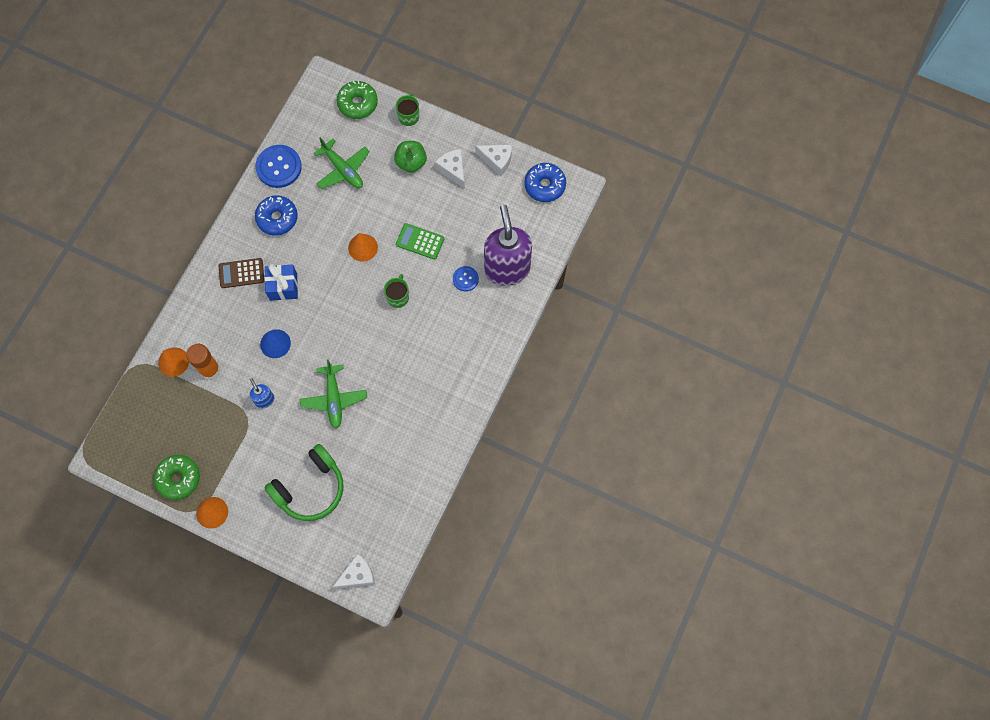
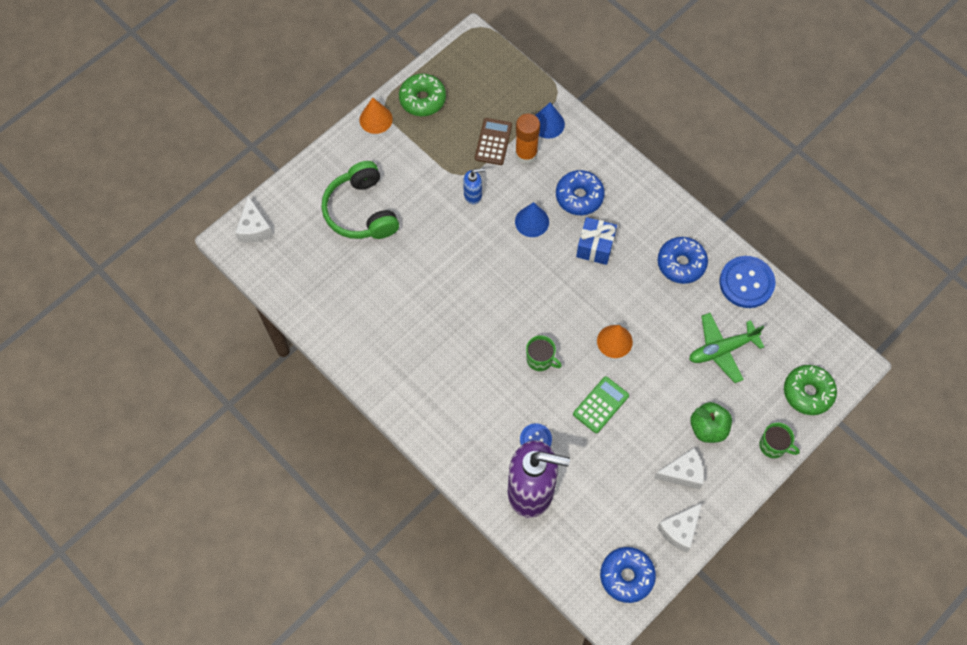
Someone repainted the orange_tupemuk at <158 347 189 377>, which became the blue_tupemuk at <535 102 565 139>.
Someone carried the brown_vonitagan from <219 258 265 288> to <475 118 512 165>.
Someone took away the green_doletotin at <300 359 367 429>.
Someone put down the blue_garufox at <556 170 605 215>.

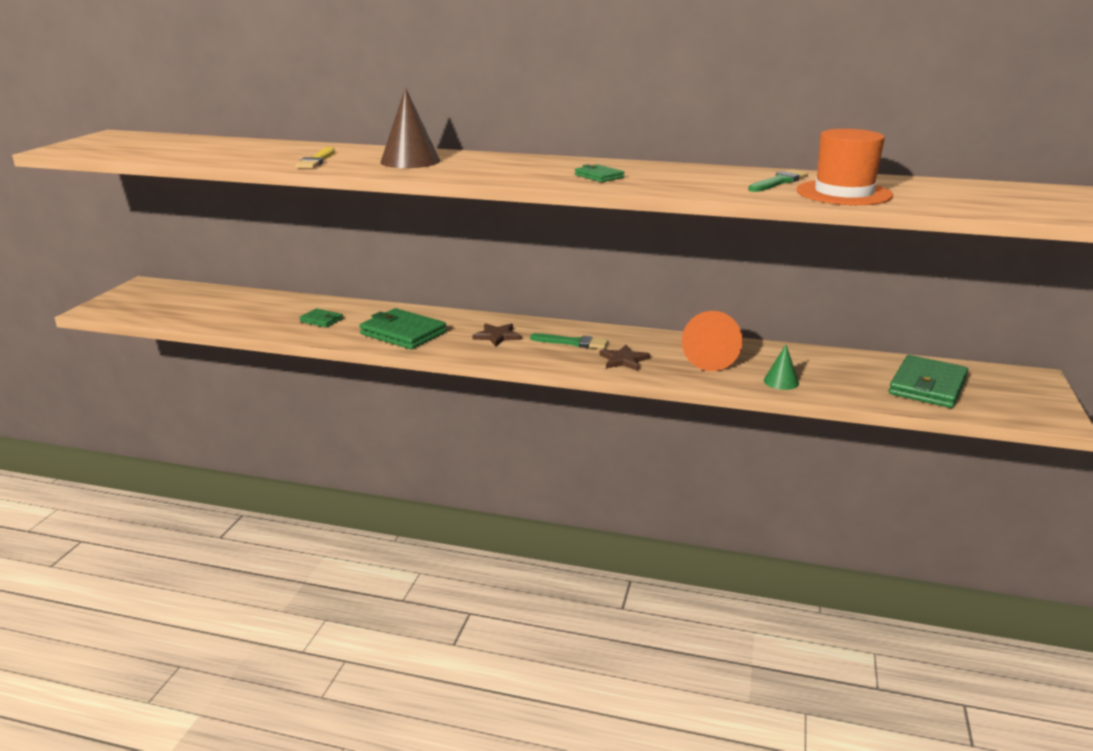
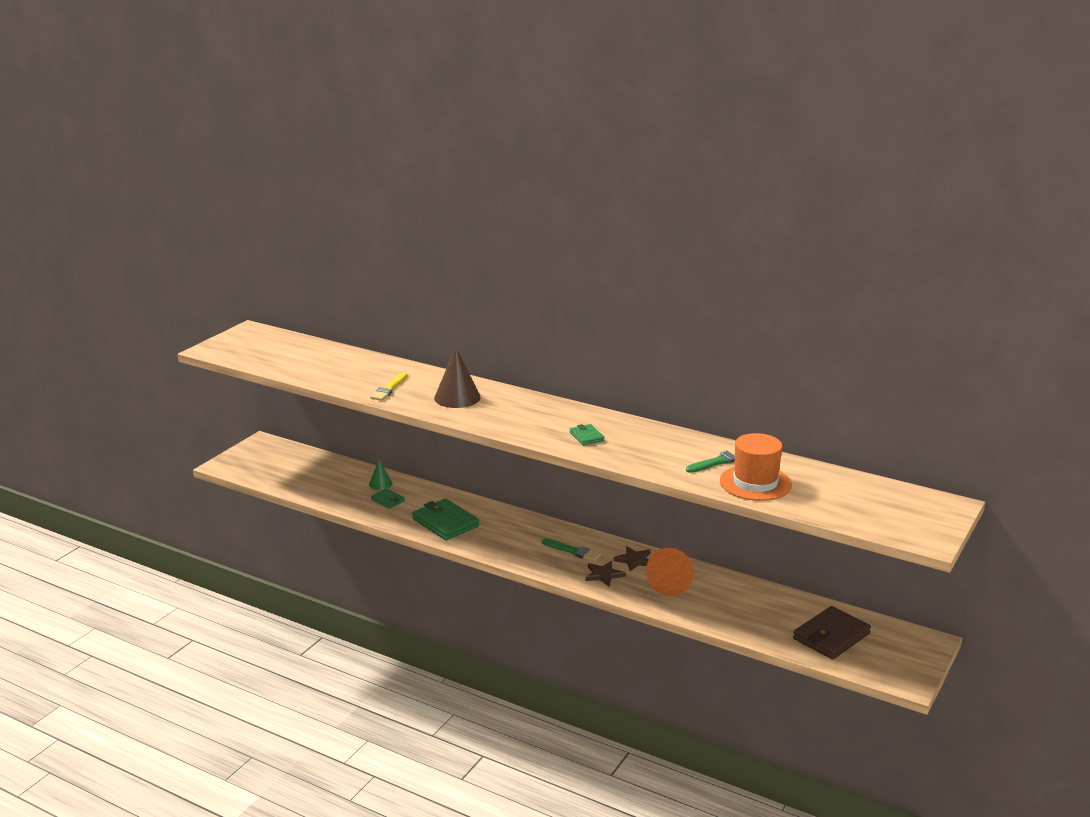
Someone carried the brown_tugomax from <472 323 521 347> to <613 546 650 571>.
Someone carried the green_tupemuk from <764 345 799 390> to <369 460 392 490>.
Someone repainted the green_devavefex at <889 355 968 408>, which became the brown_devavefex at <793 606 871 660>.

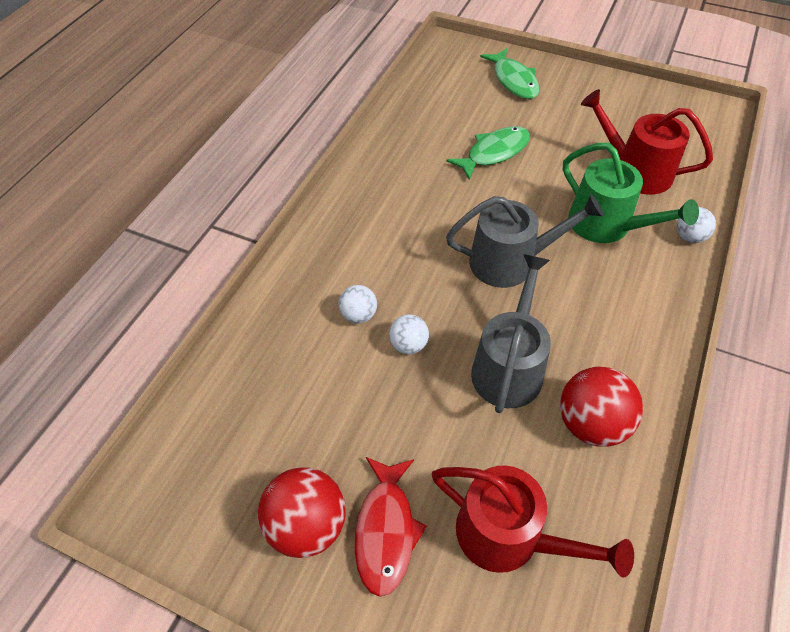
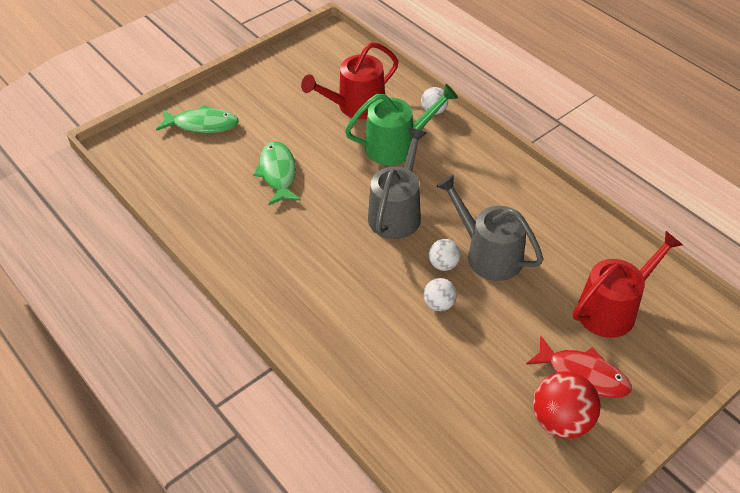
Someone carried the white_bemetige from <339 285 377 324> to <429 239 461 271>.
Someone took away the red_bemetige at <560 367 643 447>.

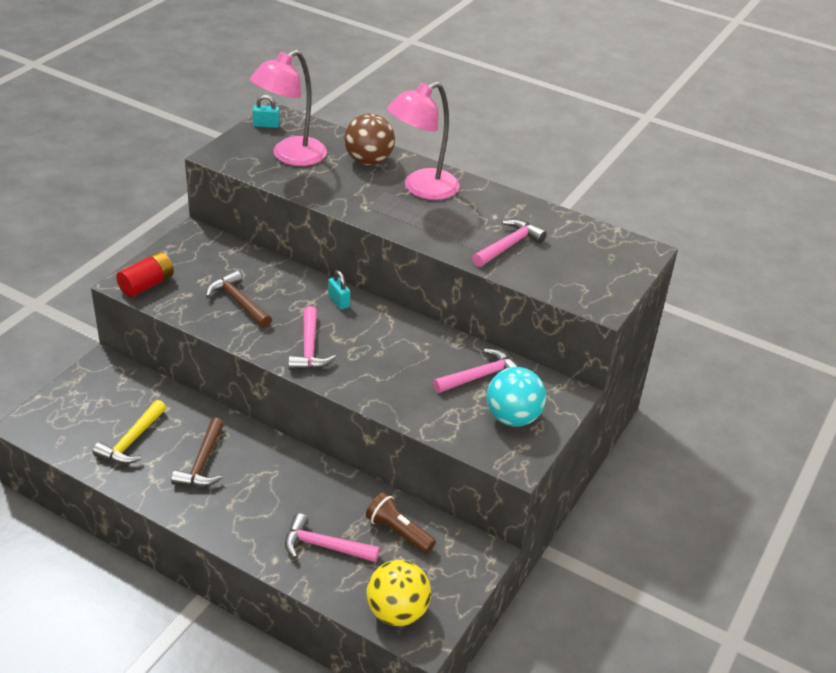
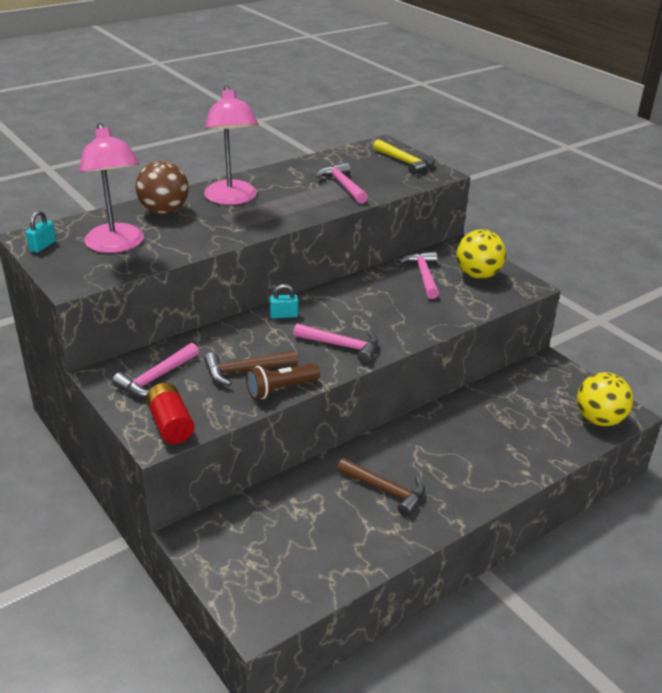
Someone carried the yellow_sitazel from <93 400 166 464> to <373 139 435 175>.
Someone carried the pink_sitazel from <285 513 380 562> to <112 343 199 398>.
Someone carried the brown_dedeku from <366 492 436 553> to <246 363 320 399>.
Someone repainted the turquoise_bemetige at <487 367 546 427>, which became the yellow_bemetige at <456 229 506 279>.

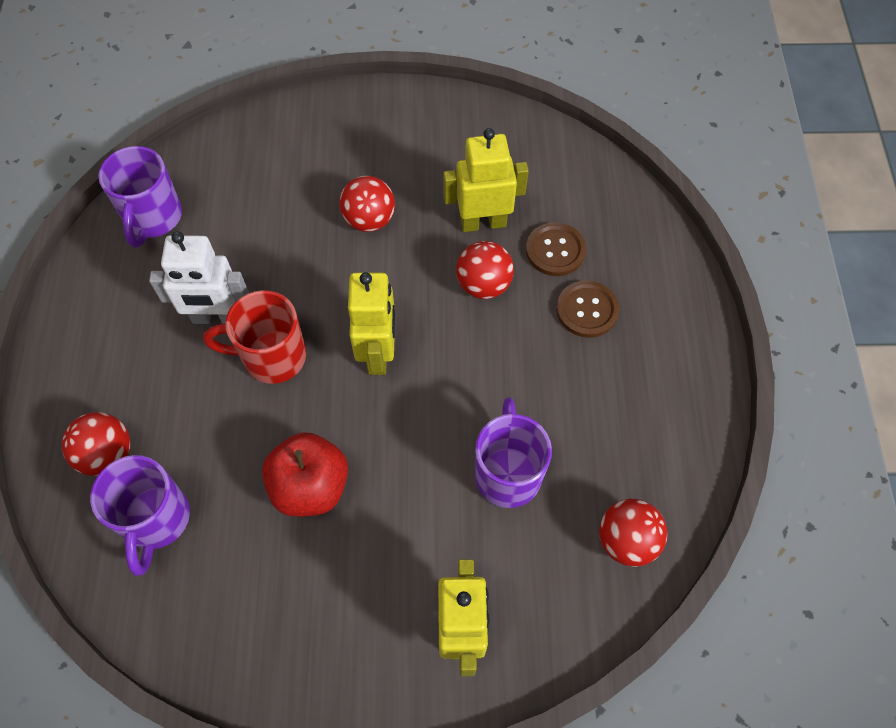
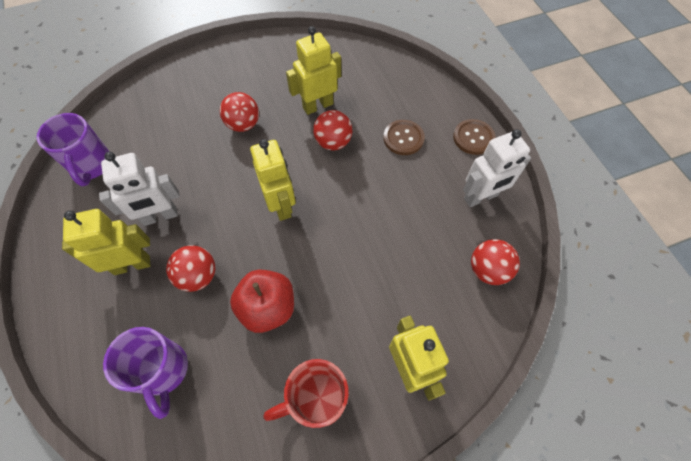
Someone carried the red_bemetige from <61 412 130 476> to <166 245 215 292>.
Someone carried the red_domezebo from <203 290 306 384> to <263 359 349 428>.
Someone took away the purple_domezebo at <475 397 552 508>.
Someone carried the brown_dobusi from <526 222 586 276> to <453 119 495 155>.
Someone put down the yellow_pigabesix at <62 209 150 275>.
Someone put down the white_pigabesix at <463 129 531 207>.

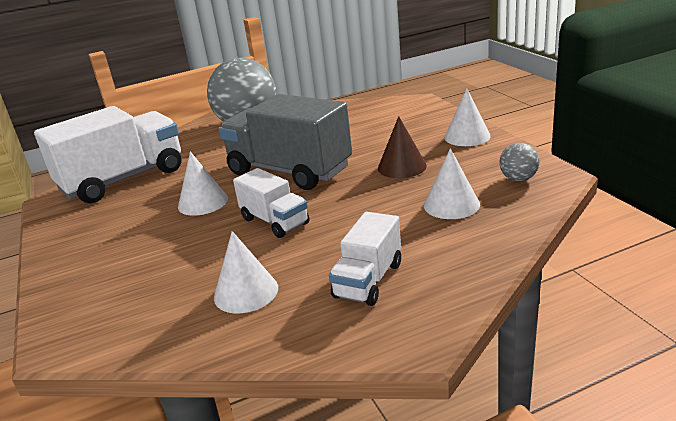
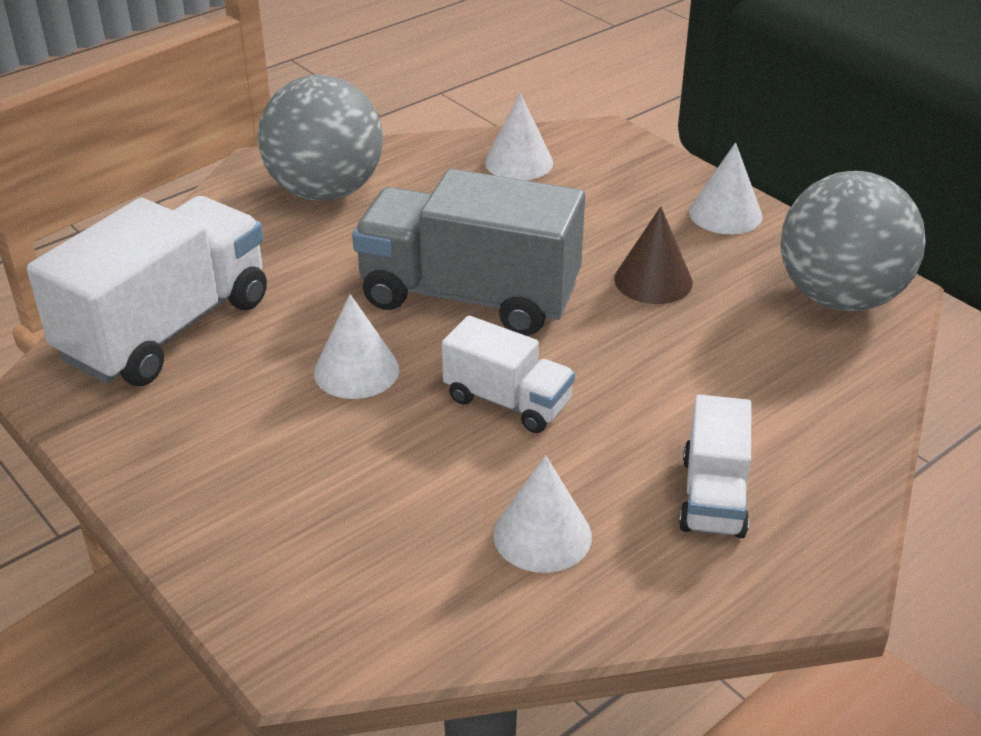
Someone carried the white_tupemuk from <424 148 480 219> to <485 93 553 180>.
Someone scaled the grey_bemetige at <499 143 539 181> by 2.37.

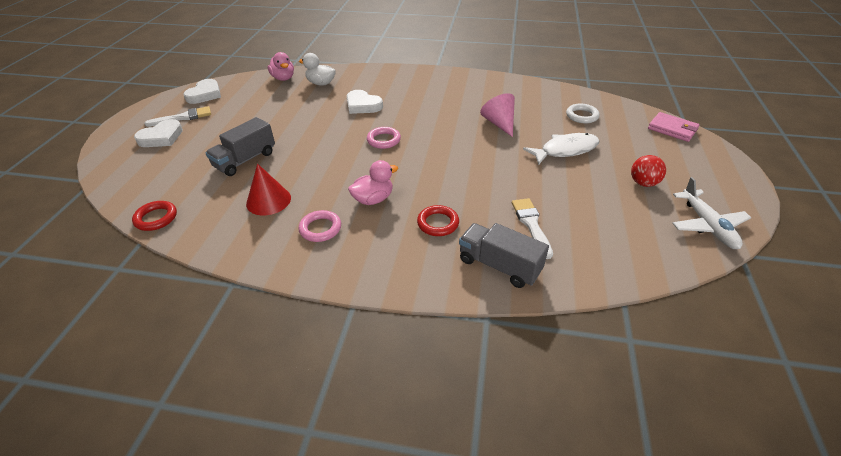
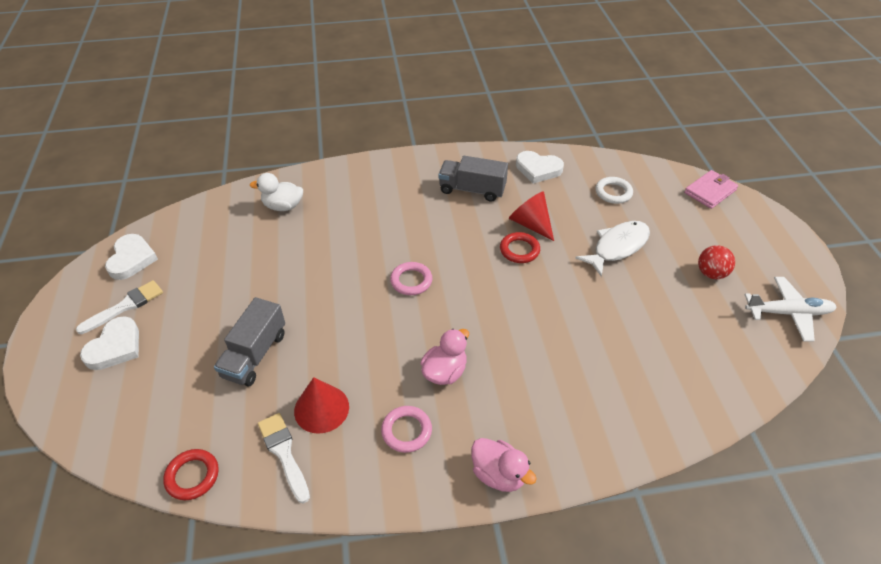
Someone carried the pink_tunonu from <268 52 294 81> to <471 438 537 492>.
Someone carried the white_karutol from <347 90 383 114> to <516 151 564 184>.
Someone carried the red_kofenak from <417 205 459 236> to <500 232 540 263>.
Someone carried the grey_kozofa from <459 223 549 288> to <438 156 508 202>.
Someone repainted the pink_tupemuk at <480 93 515 137>, which became the red_tupemuk at <509 191 554 241>.
Someone carried the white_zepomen from <512 198 553 259> to <258 413 310 503>.
Someone rotated the pink_devavefex at <648 112 700 142> by 60 degrees counterclockwise.
Someone rotated the white_doletotin at <672 177 751 249> by 60 degrees counterclockwise.

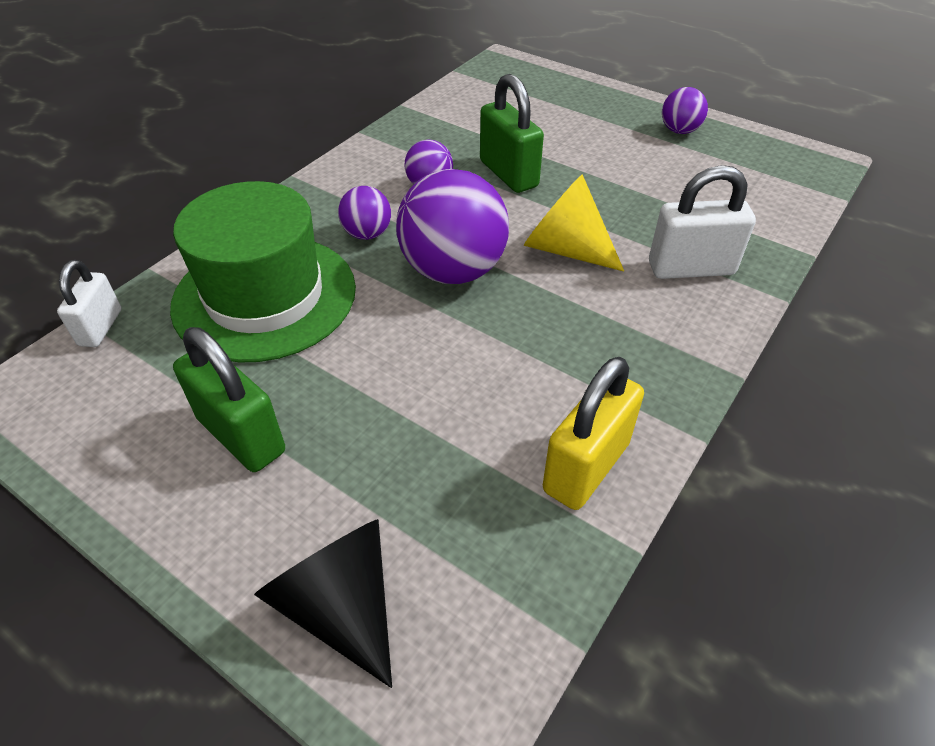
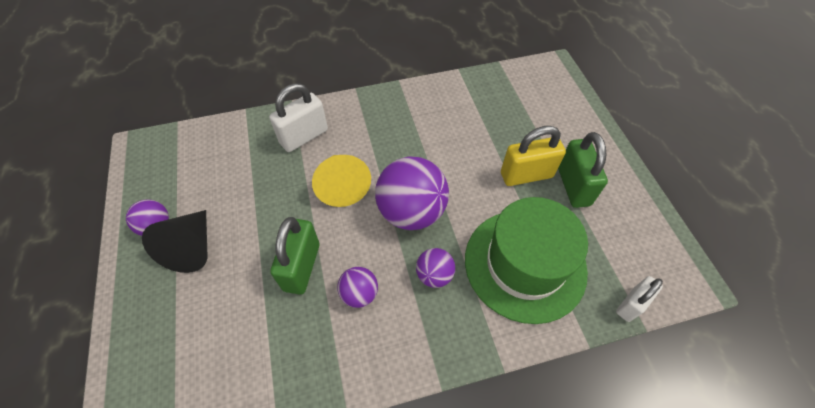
Someone carried the black_tupemuk from <254 519 392 688> to <142 210 207 273>.
Someone carried the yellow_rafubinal from <543 357 644 510> to <501 126 566 186>.
Someone rotated the white_rafubinal at <649 165 756 279> by 75 degrees counterclockwise.

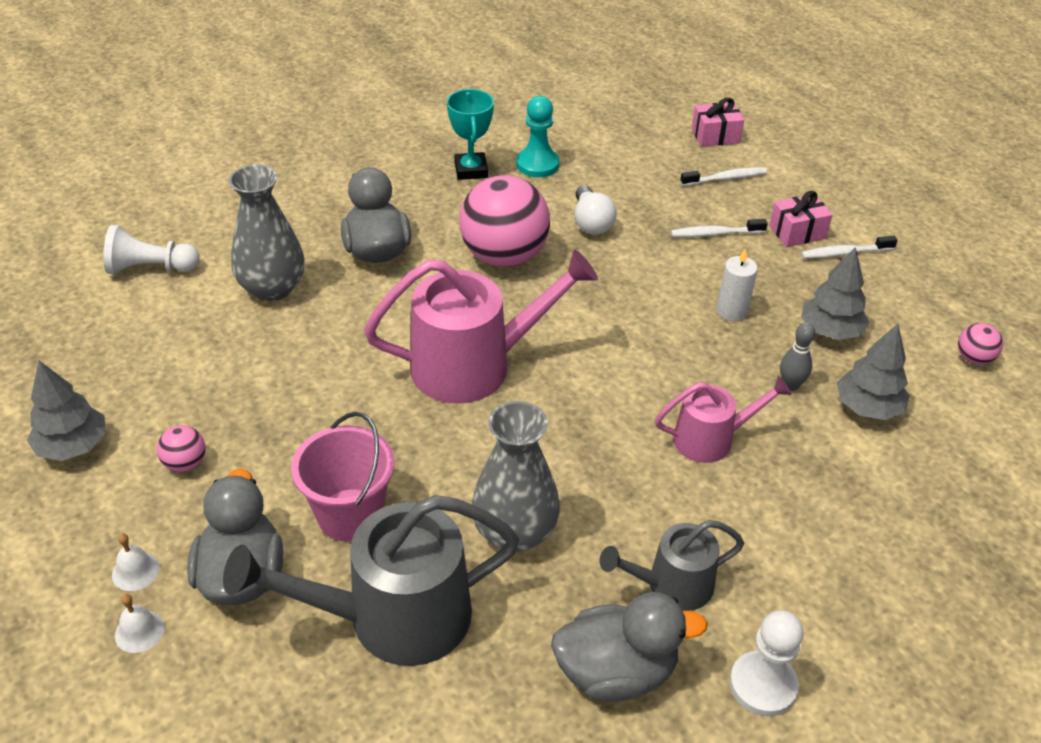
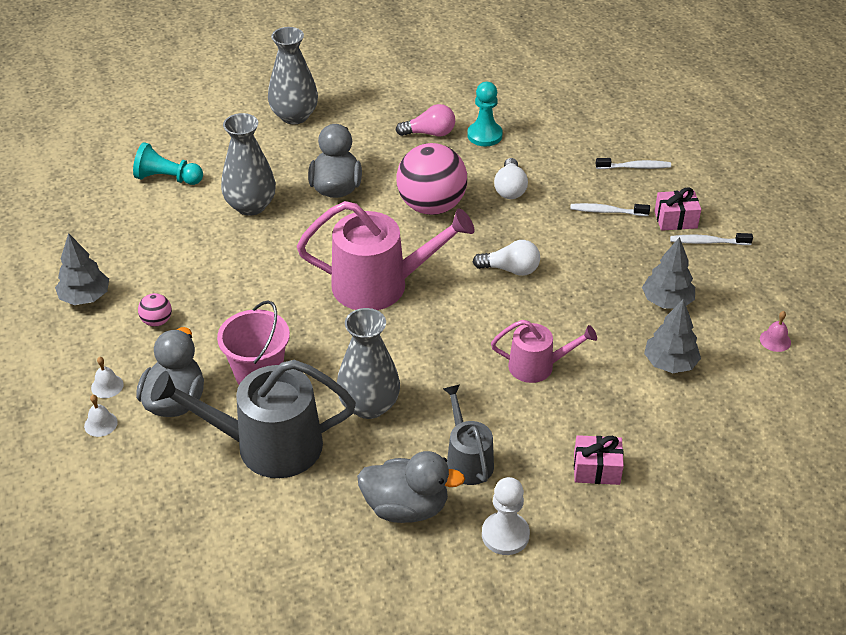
Someone repainted the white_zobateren at <103 225 200 274>, which became the turquoise_zobateren at <133 142 203 185>.
Someone swapped the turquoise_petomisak at <447 89 494 180> for the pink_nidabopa at <396 104 455 136>.
Someone rotated the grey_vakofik at <600 520 744 611> by 75 degrees clockwise.
Someone carried the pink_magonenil from <692 98 744 147> to <574 435 624 485>.
Someone took away the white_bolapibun at <717 249 758 321>.
Someone took away the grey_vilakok at <780 322 815 391>.
Someone swapped the pink_bemetige at <958 323 1003 365> for the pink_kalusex at <760 311 791 352>.
Someone put down the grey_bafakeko at <268 27 318 124>.
Someone put down the white_nidabopa at <473 240 540 276>.

